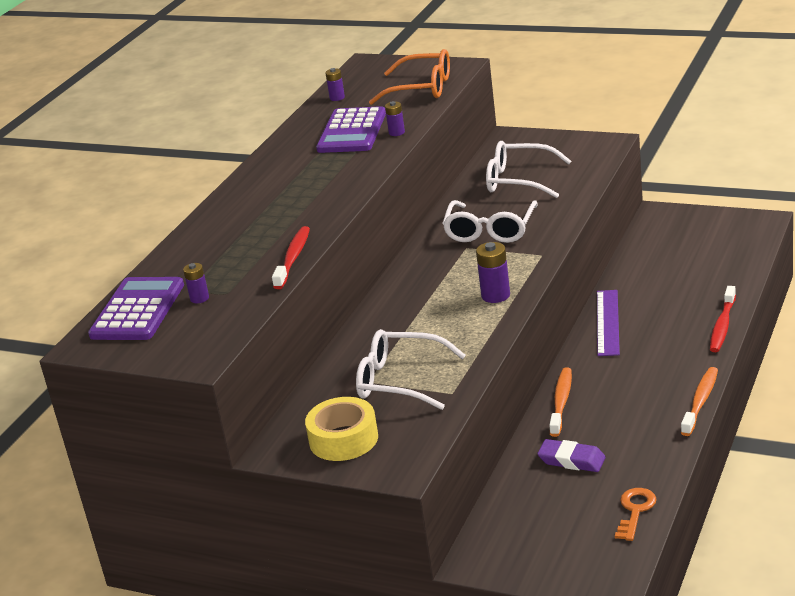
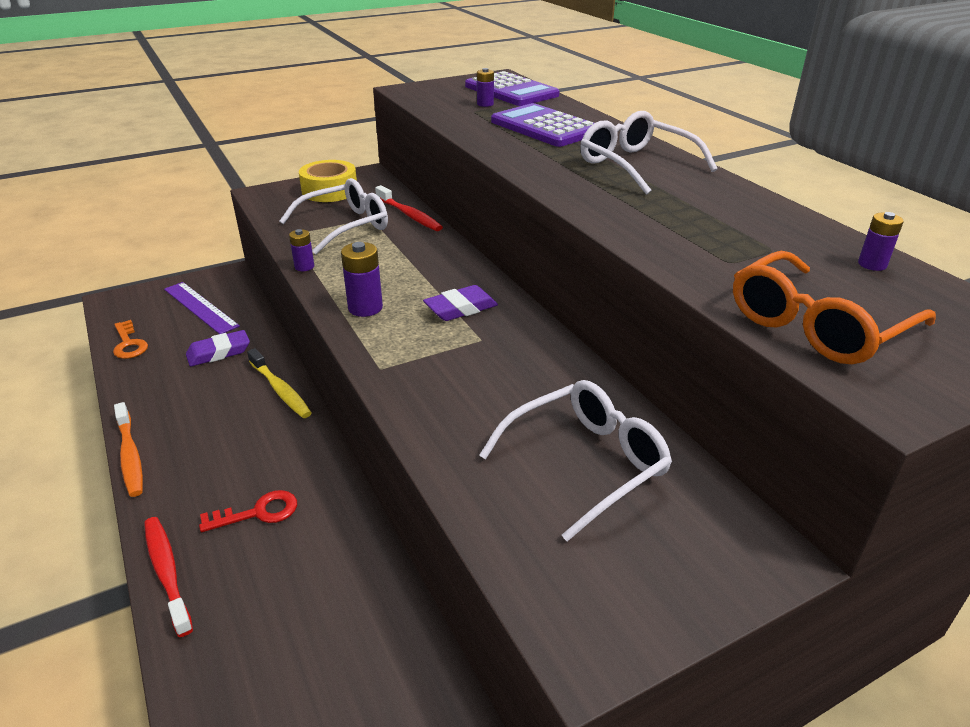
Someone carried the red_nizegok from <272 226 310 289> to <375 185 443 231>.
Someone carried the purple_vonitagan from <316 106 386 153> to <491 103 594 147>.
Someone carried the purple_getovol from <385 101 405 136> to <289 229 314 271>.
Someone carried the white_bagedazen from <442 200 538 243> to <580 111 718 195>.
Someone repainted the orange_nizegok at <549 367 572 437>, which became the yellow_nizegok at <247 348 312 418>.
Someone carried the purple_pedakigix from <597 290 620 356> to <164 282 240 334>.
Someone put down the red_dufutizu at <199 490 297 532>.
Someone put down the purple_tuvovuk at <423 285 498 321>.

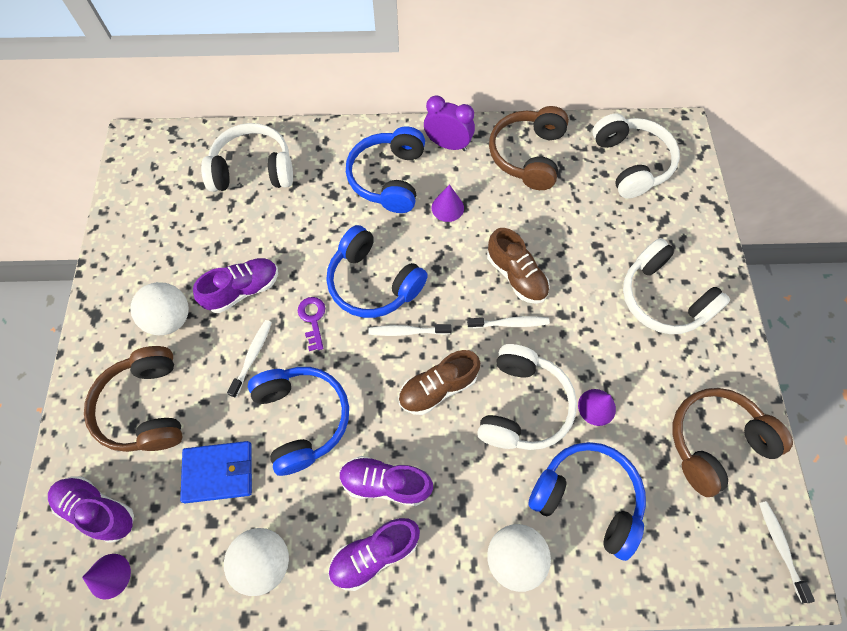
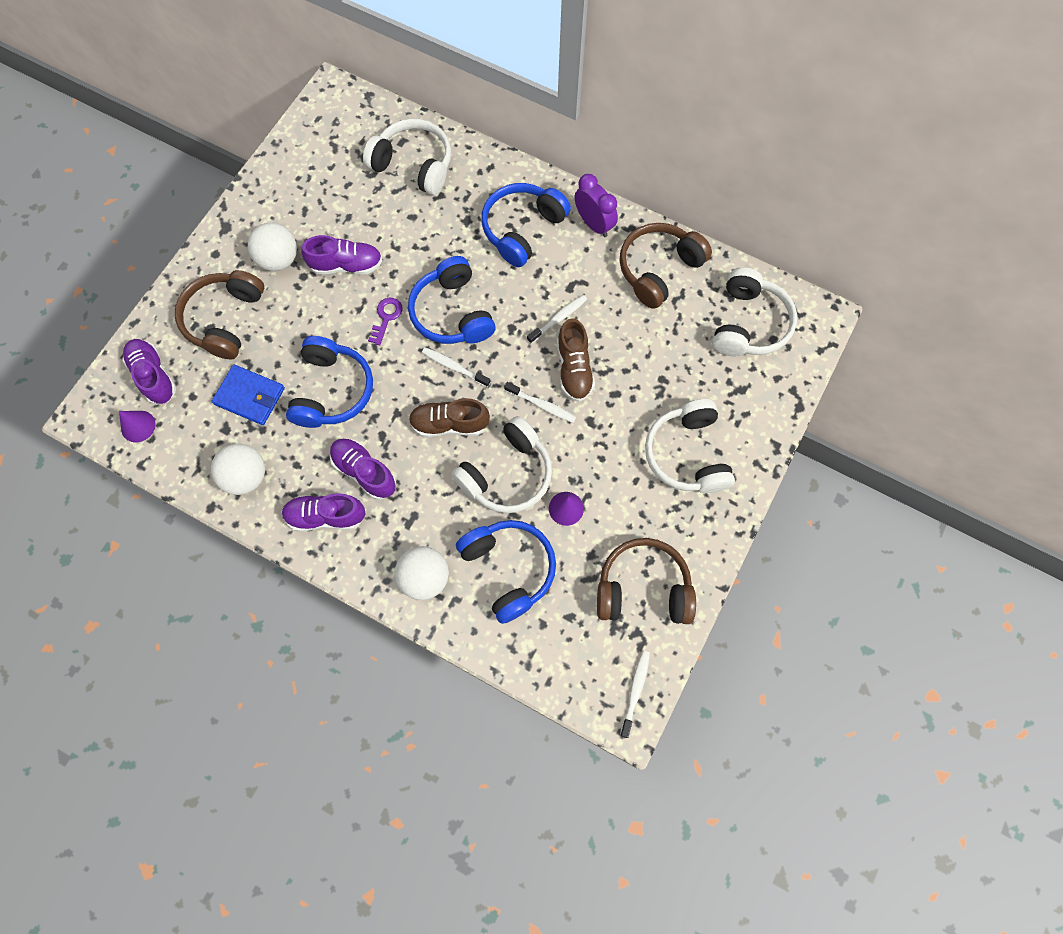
Someone carried the white_nizegok from <227 320 272 398> to <527 295 587 344>.
Someone took away the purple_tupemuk at <432 184 464 222>.

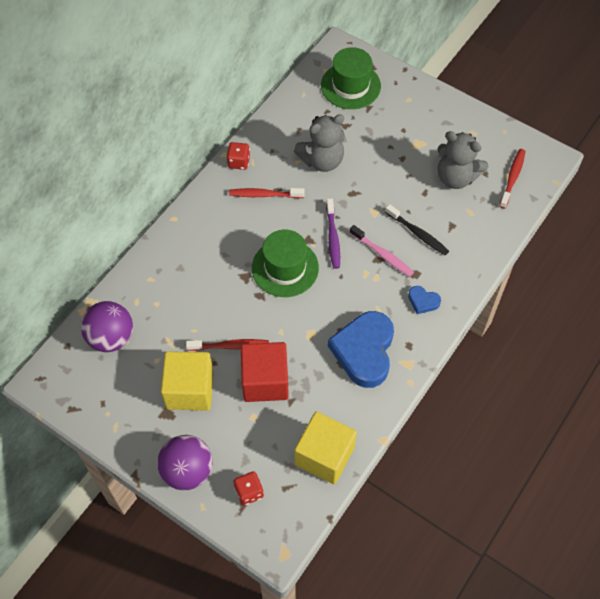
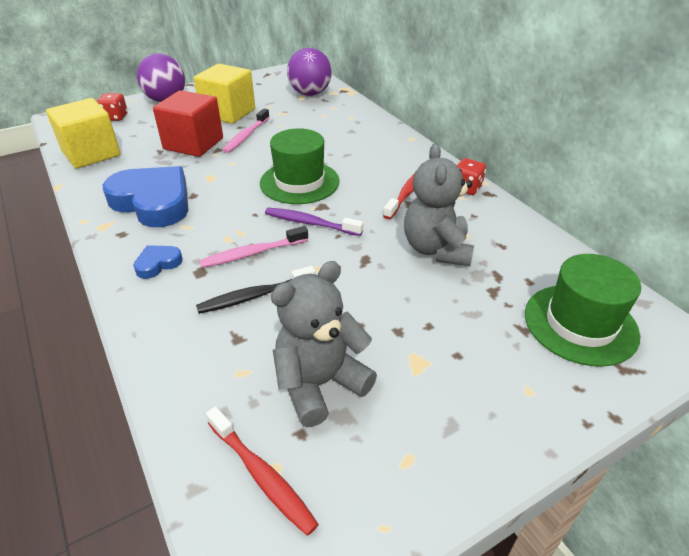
Someone repainted the red_nizegok at <186 339 269 351>, which became the pink_nizegok at <222 109 270 153>.

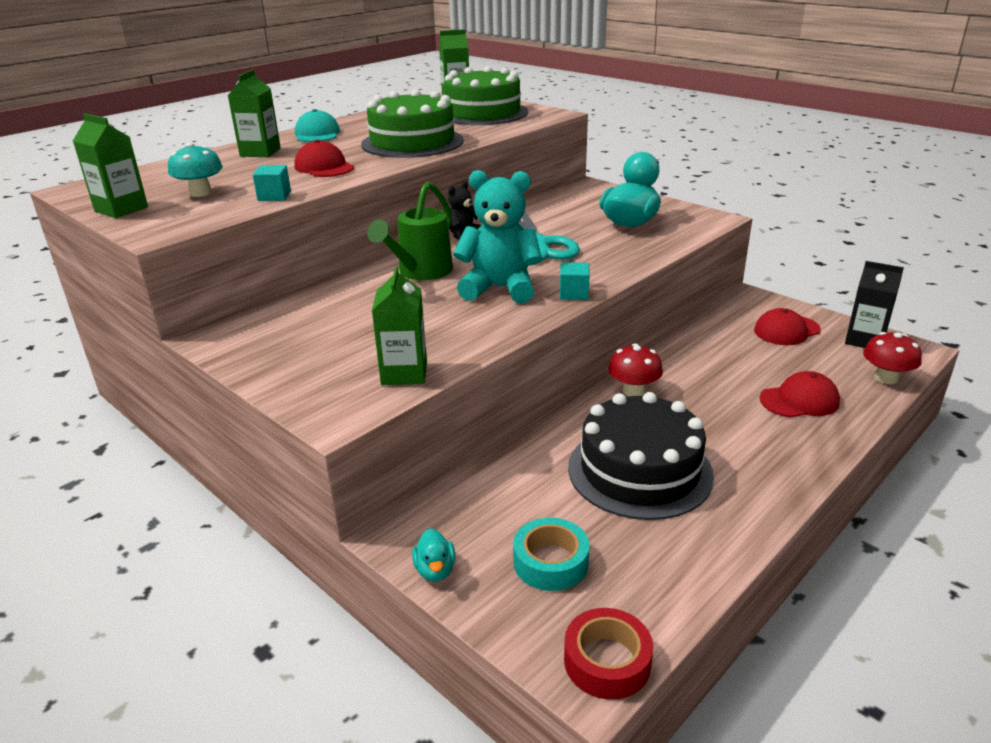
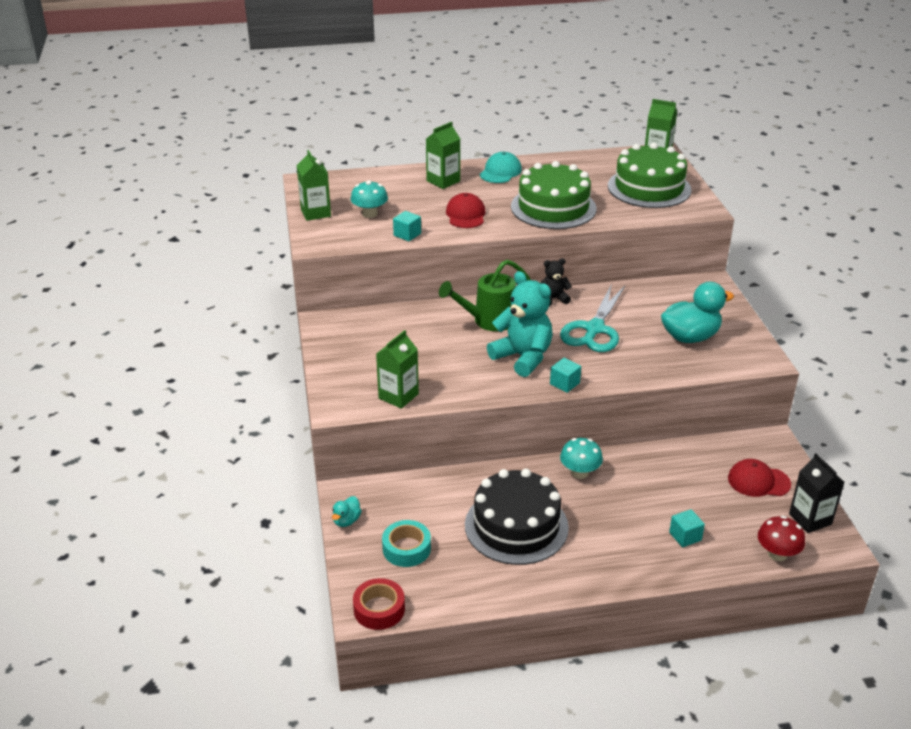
Someone repainted the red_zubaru at <608 343 663 396>, which became the turquoise_zubaru at <560 438 603 479>.
Someone swapped the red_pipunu at <759 371 840 418> for the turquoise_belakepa at <669 509 705 547>.

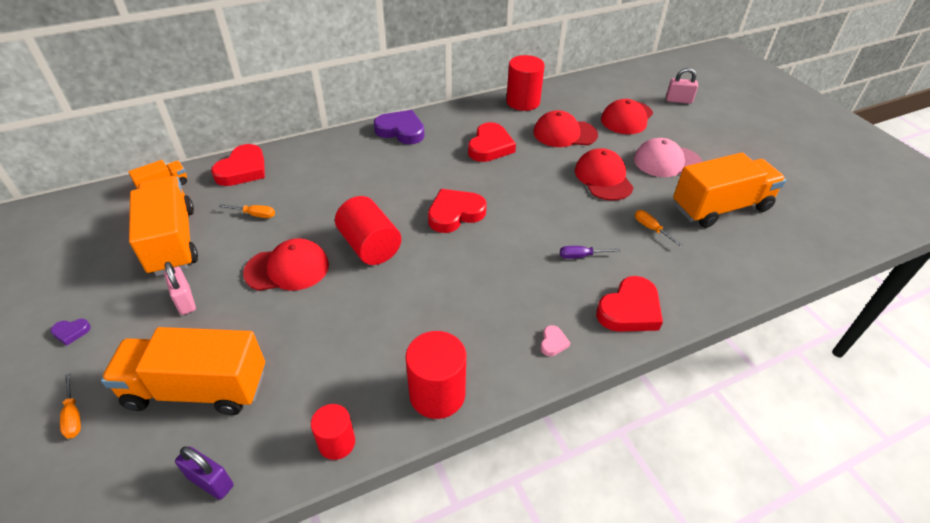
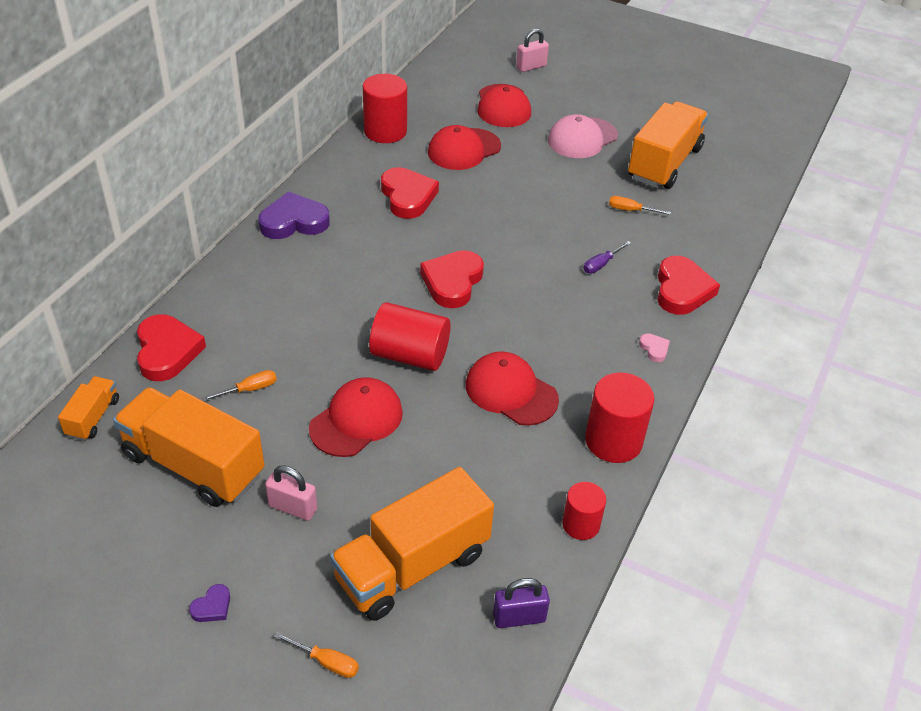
Someone carried the red_pipunu from <575 148 634 201> to <466 351 559 426>.

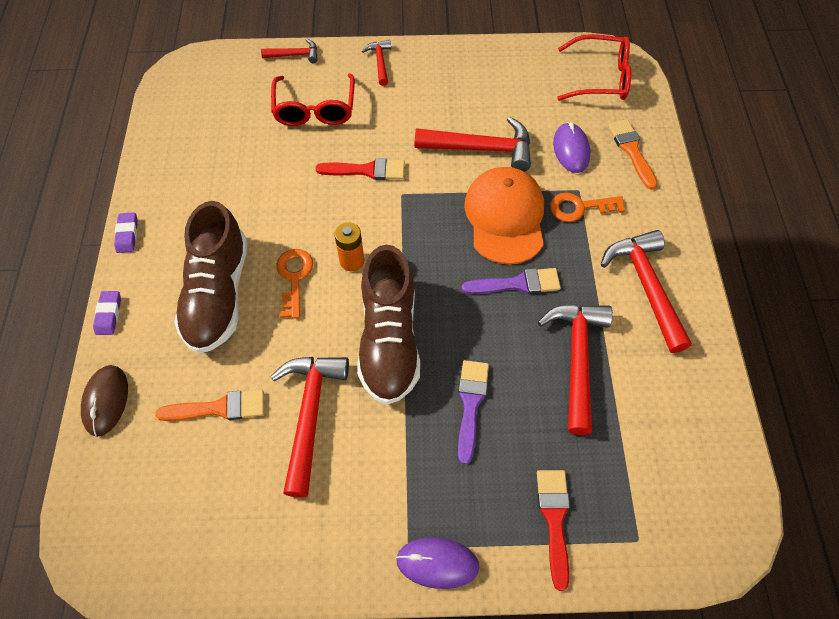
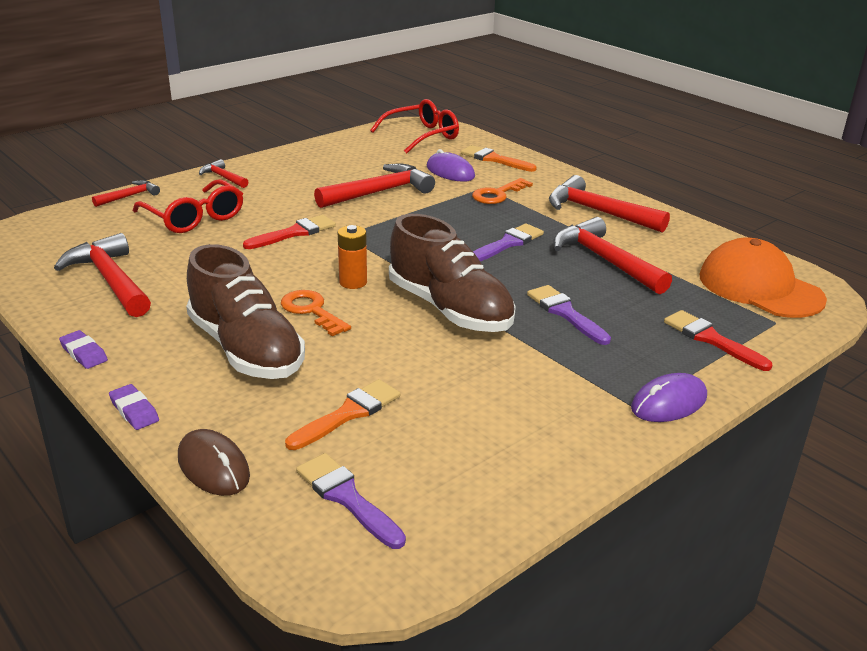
Someone carried the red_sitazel from <271 357 349 498> to <54 233 151 317>.
Someone carried the orange_pipunu from <464 167 544 265> to <699 238 827 318>.
Someone put down the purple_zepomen at <296 453 406 549>.

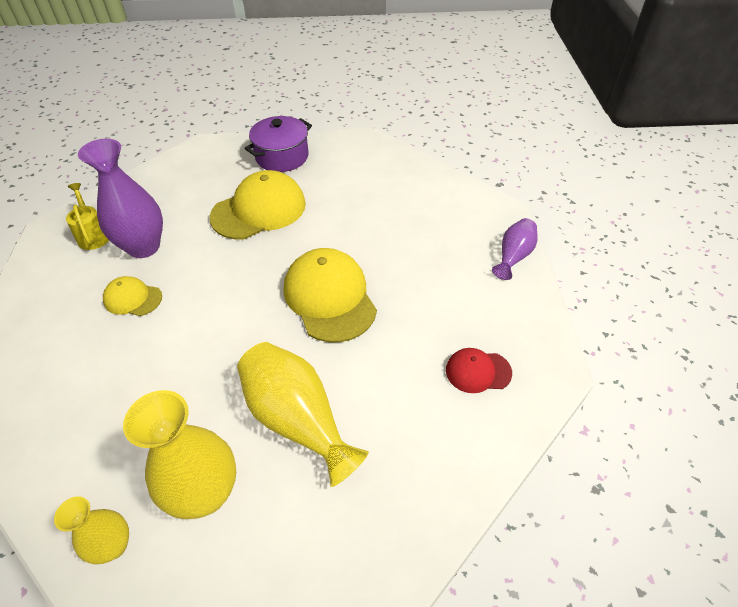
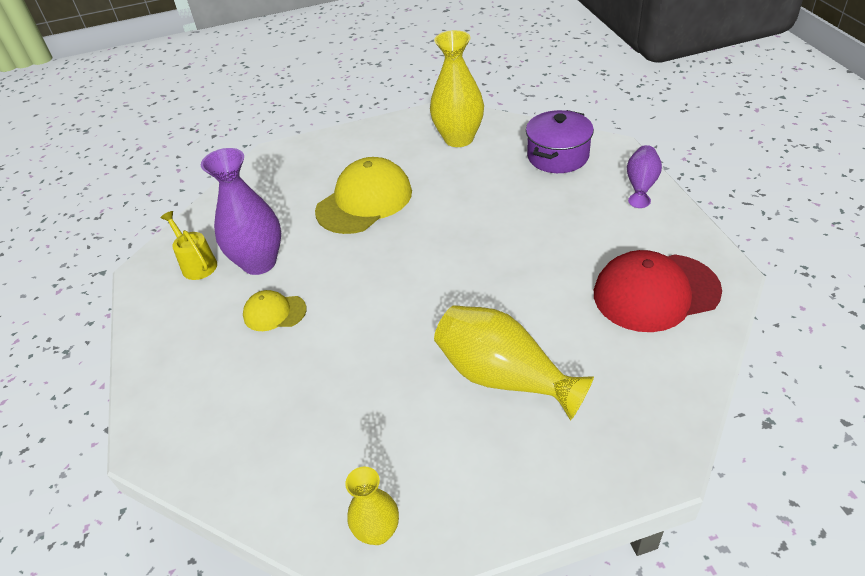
Someone carried the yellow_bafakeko from <123 390 236 519> to <430 30 484 147>.
Someone carried the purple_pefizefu from <245 116 312 172> to <526 110 594 173>.
Someone took away the yellow_pipunu at <284 248 377 342>.
Someone scaled the red_pipunu at <446 348 512 393> by 1.92.

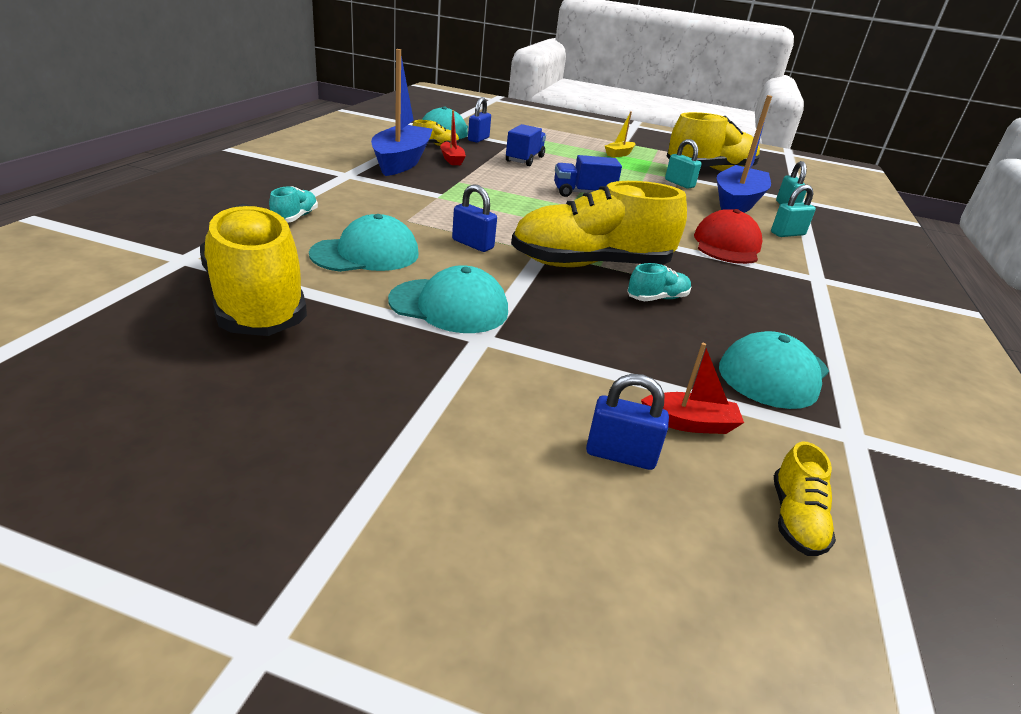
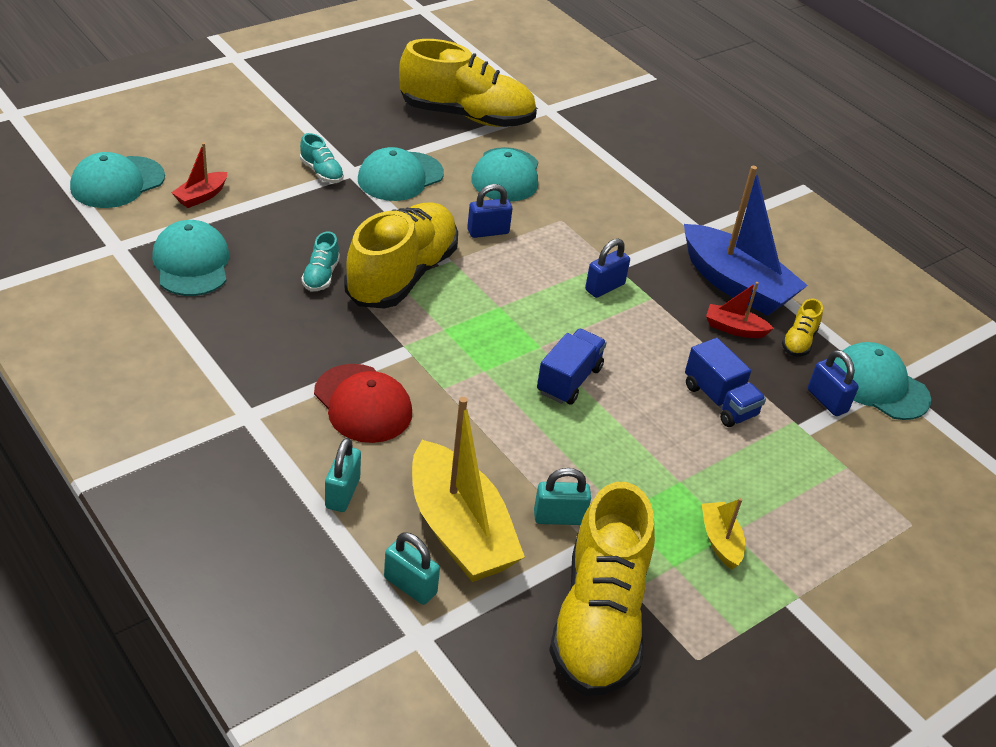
Someone carried the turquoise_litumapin from <269 186 318 223> to <300 133 344 183>.
Someone carried the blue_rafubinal from <586 374 669 470> to <585 239 630 298>.
Someone repainted the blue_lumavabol at <717 95 772 213>, which became the yellow_lumavabol at <412 397 525 582>.
Someone swapped the yellow_litumapin at <774 441 836 556> for the turquoise_pipunu at <70 152 165 208>.

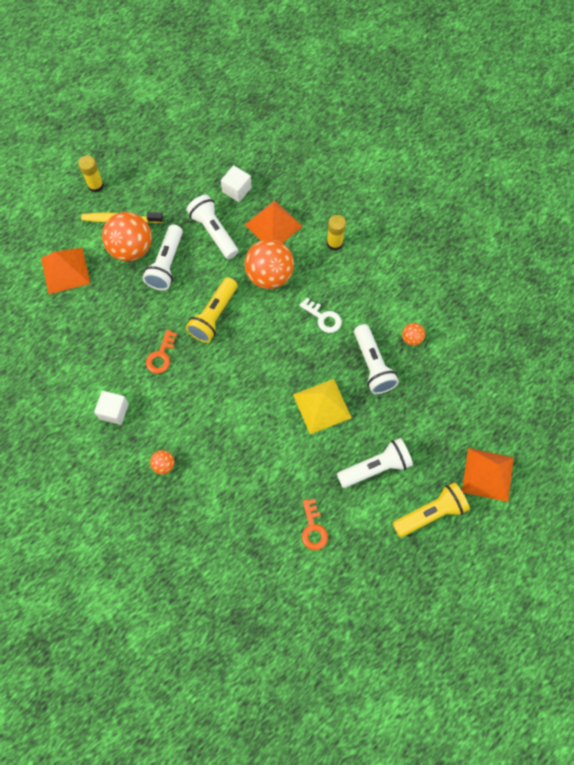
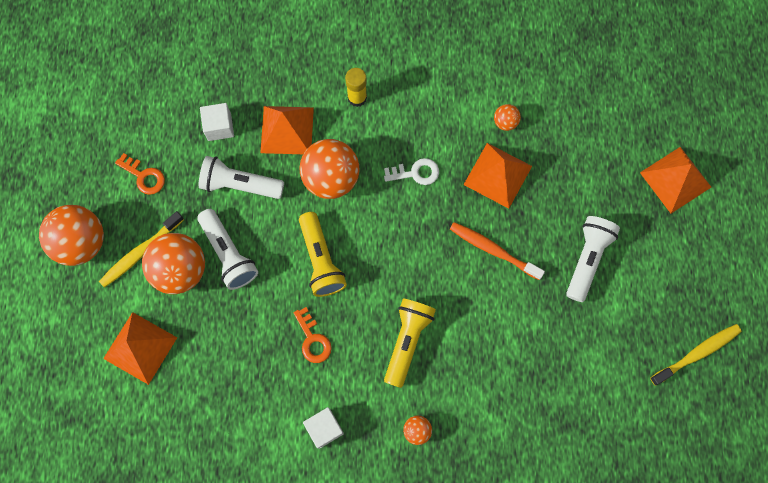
Someone swapped the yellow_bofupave at <78 155 104 193> for the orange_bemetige at <39 205 104 266>.
Someone swapped the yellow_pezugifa at <293 379 352 434> for the orange_nizegok at <450 222 545 280>.
Someone carried the orange_dufutizu from <302 499 328 550> to <115 153 165 195>.
Someone swapped the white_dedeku at <354 324 399 394> for the orange_pezugifa at <464 143 532 209>.
Someone carried the yellow_dedeku from <392 482 470 537> to <384 299 436 388>.
Someone put down the yellow_nizegok at <650 324 741 386>.

